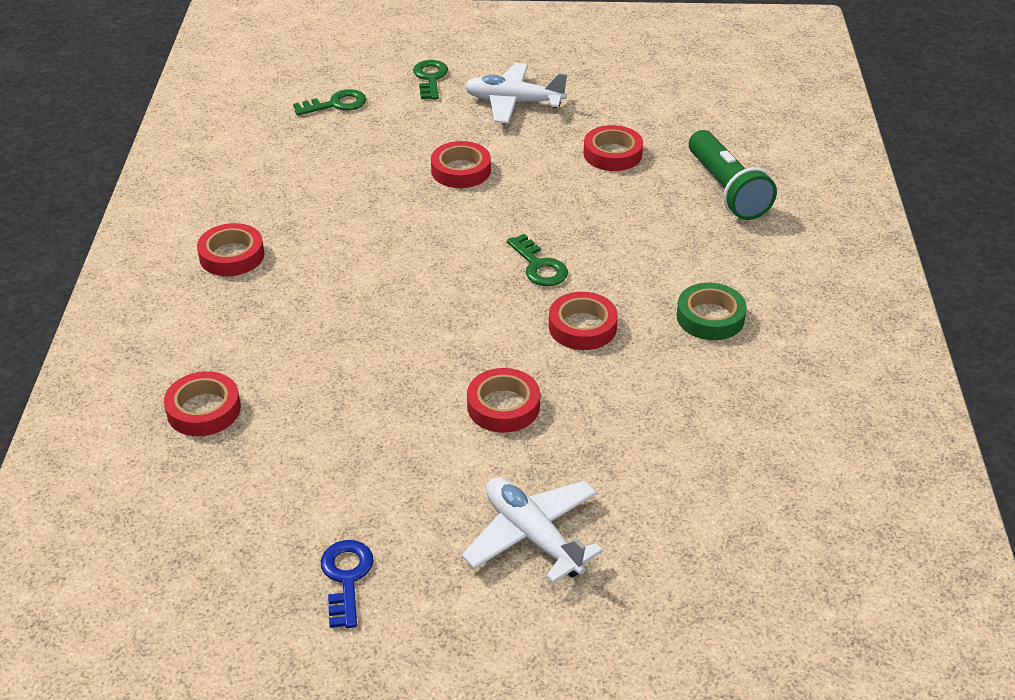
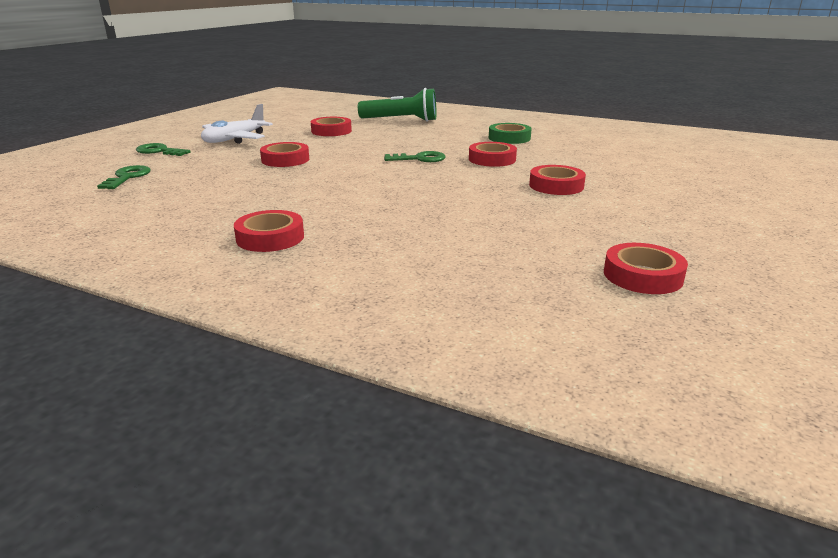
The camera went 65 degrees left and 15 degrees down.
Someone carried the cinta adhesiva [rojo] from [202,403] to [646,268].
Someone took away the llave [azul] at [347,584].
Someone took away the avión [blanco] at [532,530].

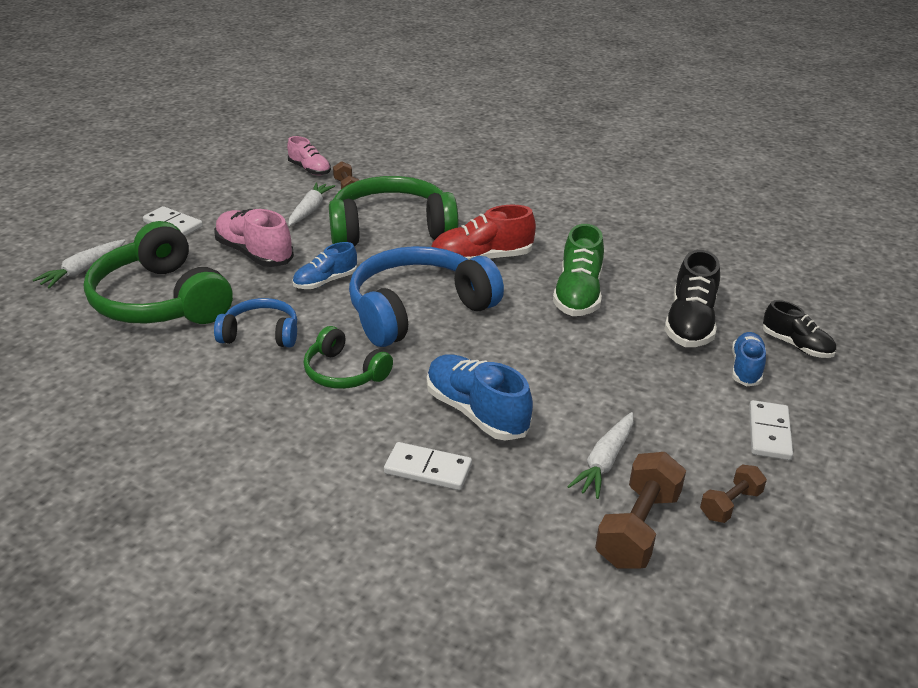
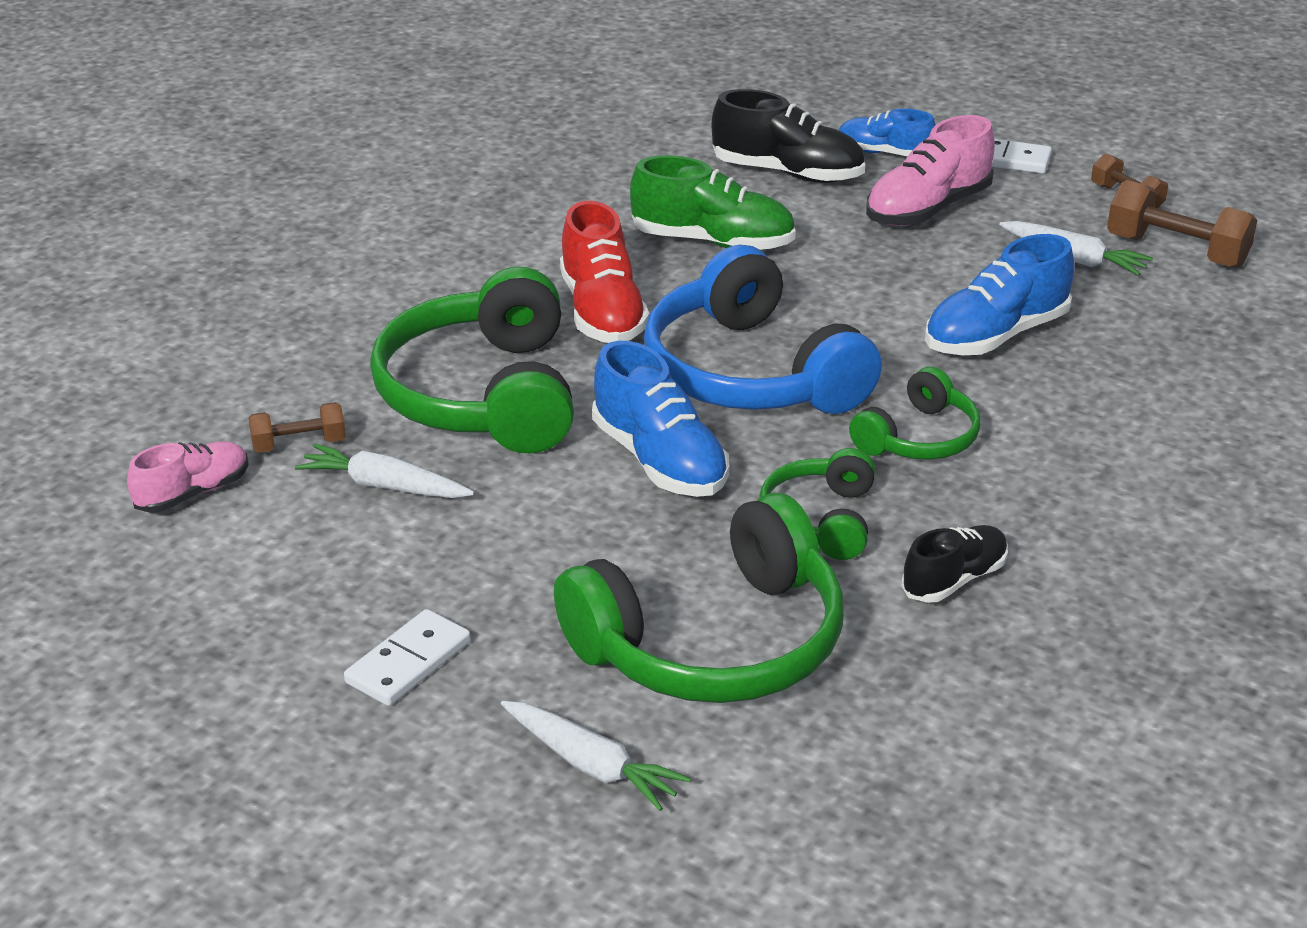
The camera went 85 degrees left and 0 degrees up.
Someone scaled the zapato [azul] at [325,265] by 1.57.
Someone repainted the auriculares [azul] at [255,323], which became the auriculares [verde] at [817,504].
Someone carried the zapato [rosa] from [254,238] to [930,170].
Someone carried the zapato [negro] from [799,329] to [954,564].
Someone took away the ficha de dominó [blanco] at [428,466].

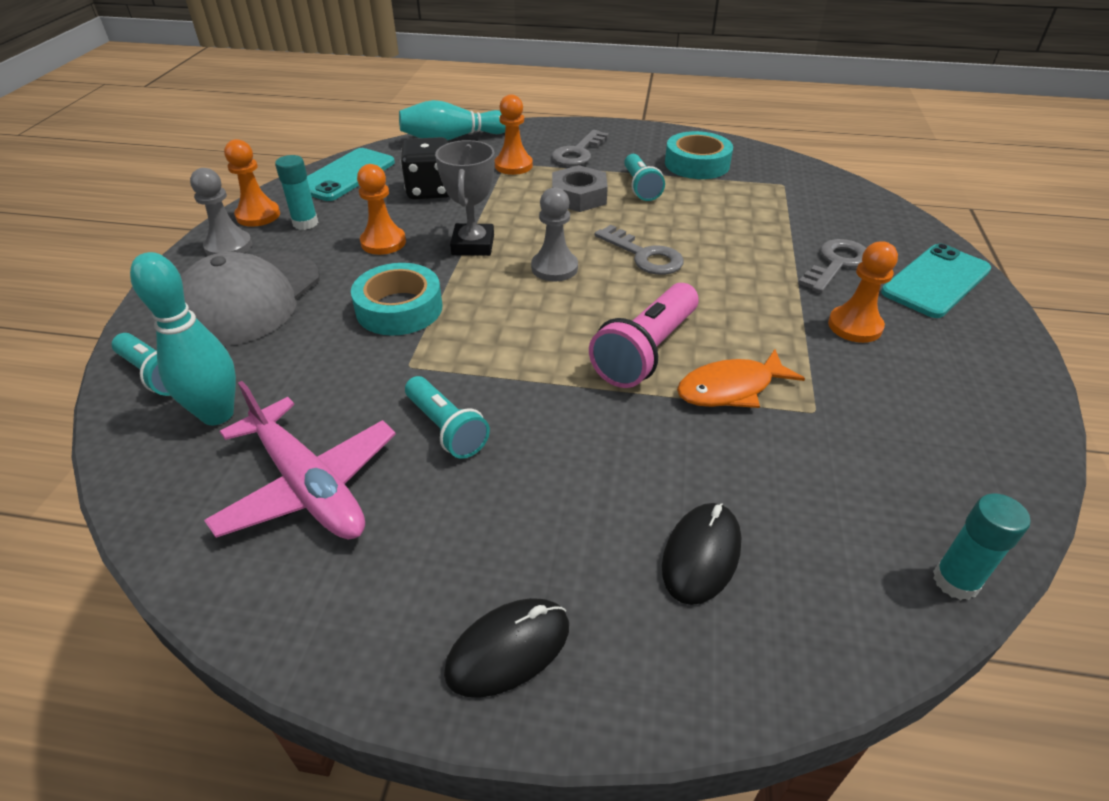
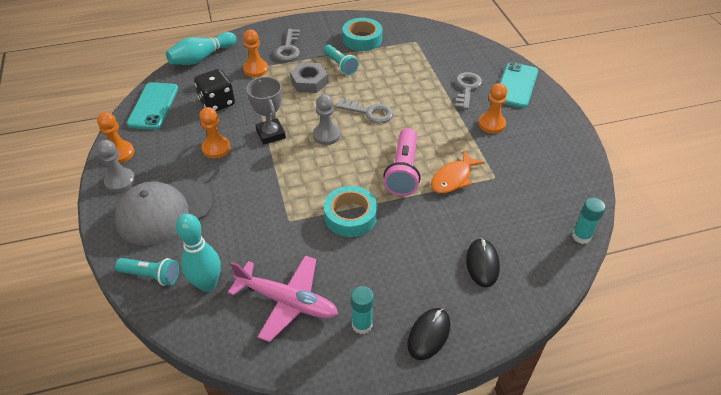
The camera went 25 degrees left and 5 degrees up.
Someone rotated the gorra [gris] at [250,299] by 60 degrees clockwise.
Someone carried the cinta adhesiva [turquesa] from [396,299] to [350,211].
Someone carried the barra de pegamento [turquesa] from [297,192] to [362,310].
Someone took away the lámpara de mano [turquesa] at [447,417].

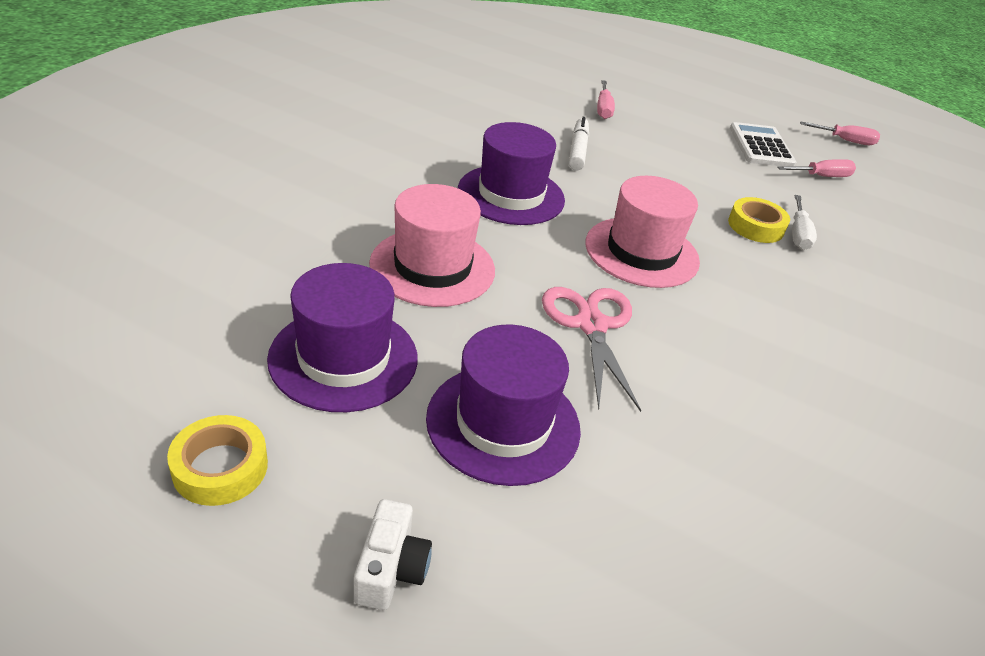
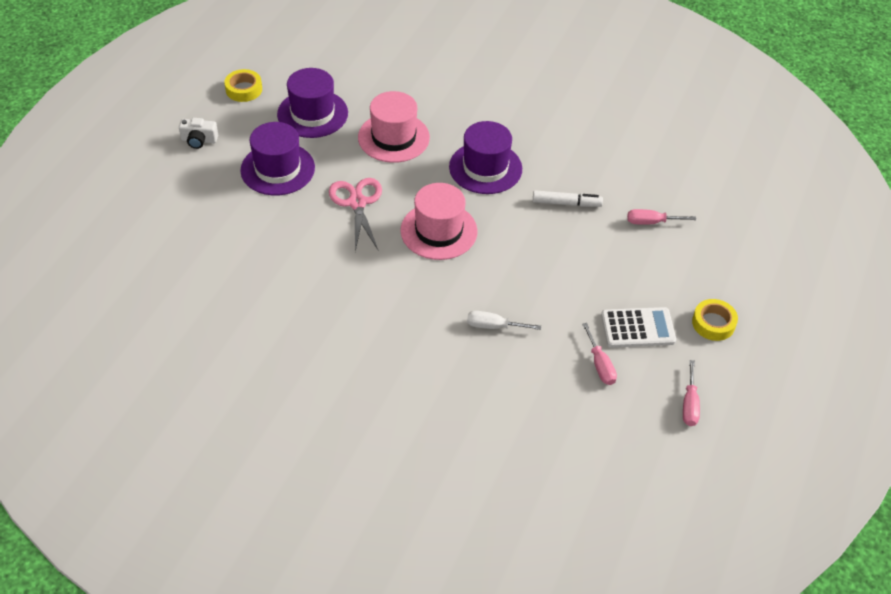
The camera went 90 degrees right and 10 degrees up.
Someone rotated the tijeras [rosa] at [591,349] by 90 degrees counterclockwise.
Someone carried the cinta adhesiva [amarillo] from [759,220] to [715,320].

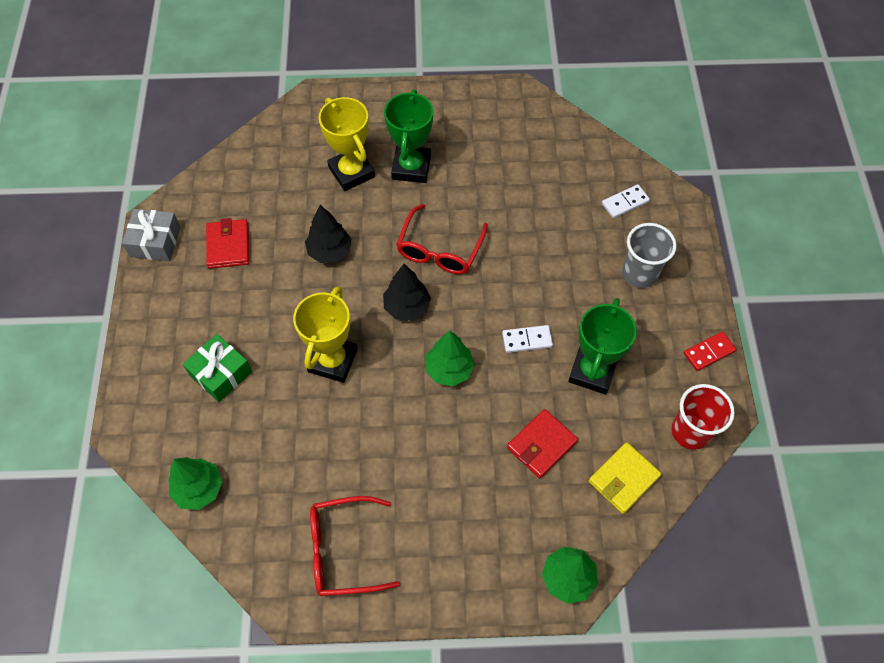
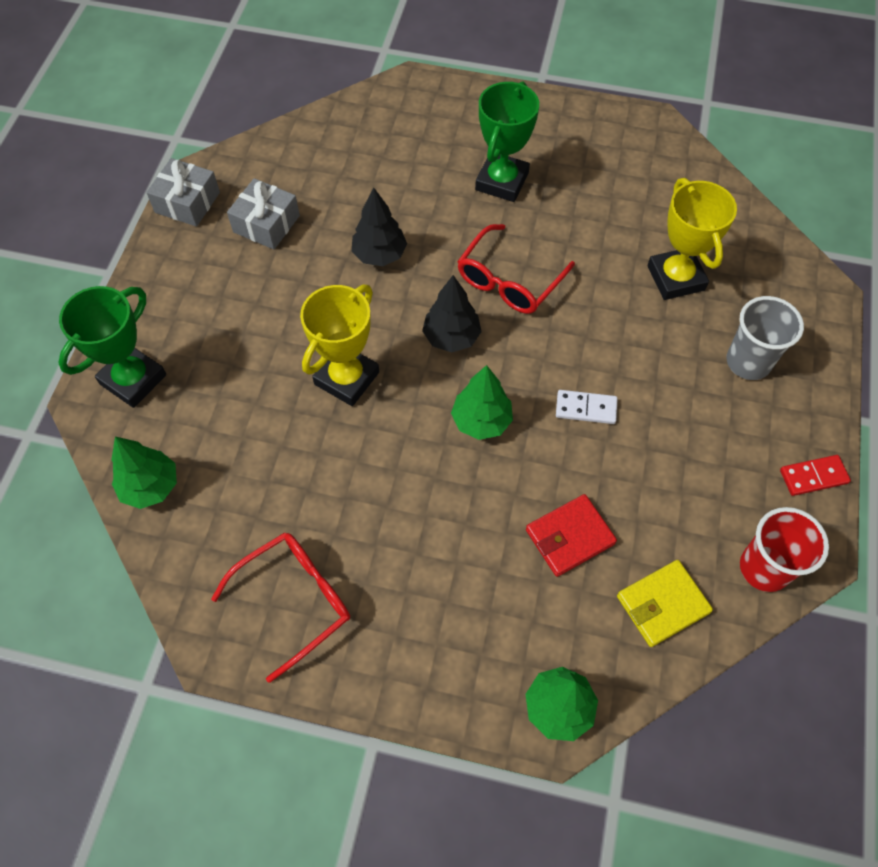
The camera went 15 degrees right and 0 degrees up.
Someone carried the trofeo [verde] from [602,346] to [112,347].
Someone rotated the gafas [rojo] at [355,546] by 135 degrees clockwise.
Someone swapped the cartera [rojo] at [227,243] for the regalo [gris] at [263,214].
Someone carried the trofeo [amarillo] from [347,144] to [692,239].
Someone took away the regalo [verde] at [217,368].
Someone took away the ficha de dominó [blanco] at [626,201].

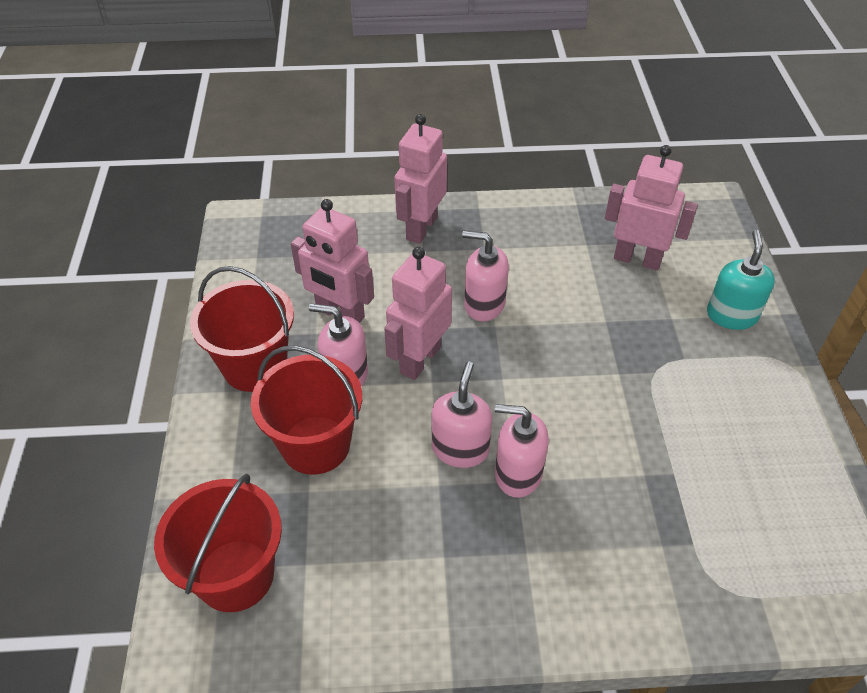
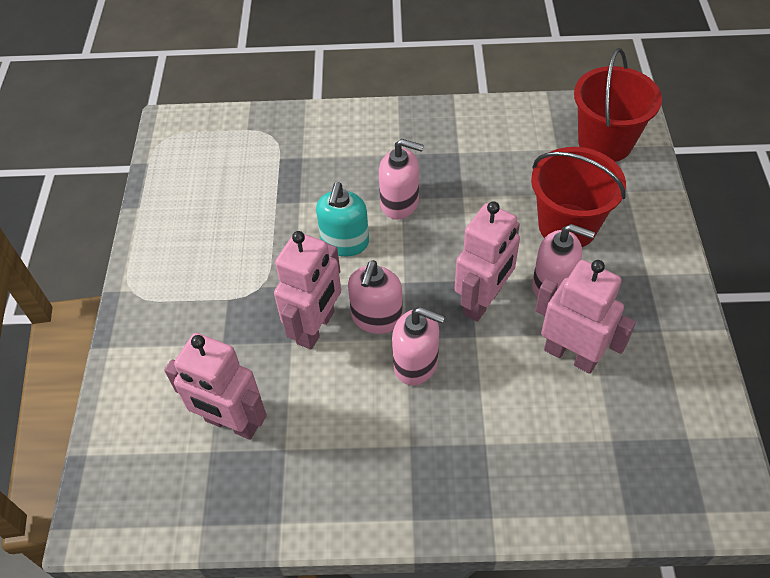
The camera went 175 degrees left and 5 degrees up.
Someone carried the robot [rosa] from [420,179] to [307,290].
Someone carried the dispensador de jabón [turquesa] from [741,280] to [342,219].
Someone carried the dispensador de jabón [rosa] from [462,415] to [375,297].
Someone took away the balde [rojo] at [242,329].

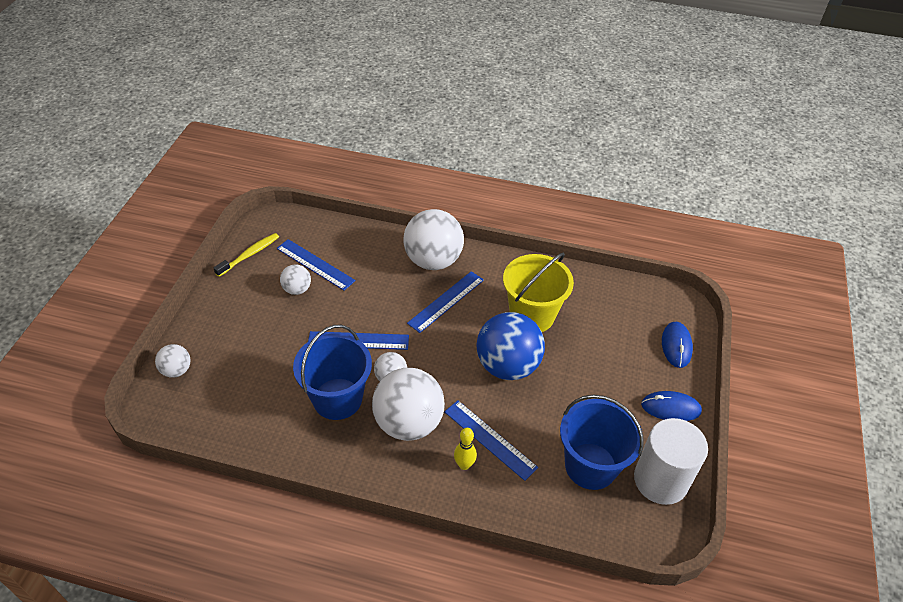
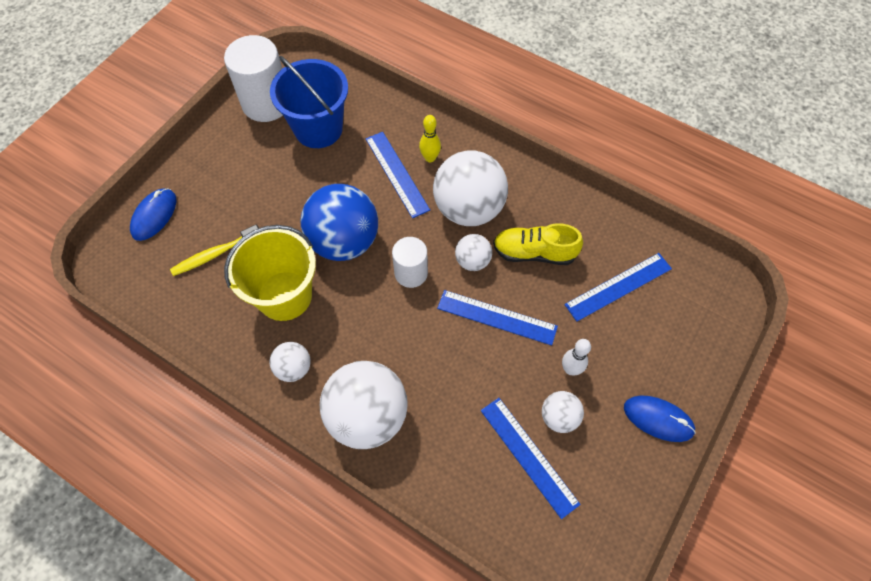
The camera went 160 degrees left and 15 degrees up.
Someone carried the cepillo de dientes [amarillo] from [246,255] to [214,250].
Someone carried the pelota [blanco] from [173,361] to [290,362].
Someone put down the cilindro [blanco] at [410,262].
Someone swapped the balde [azul] at [332,372] for the zapato [amarillo] at [538,244].
Someone put down the bolo [blanco] at [576,357].
Someone carried the regla [azul] from [445,302] to [618,287].
Someone carried the ratón [azul] from [671,406] to [660,418].

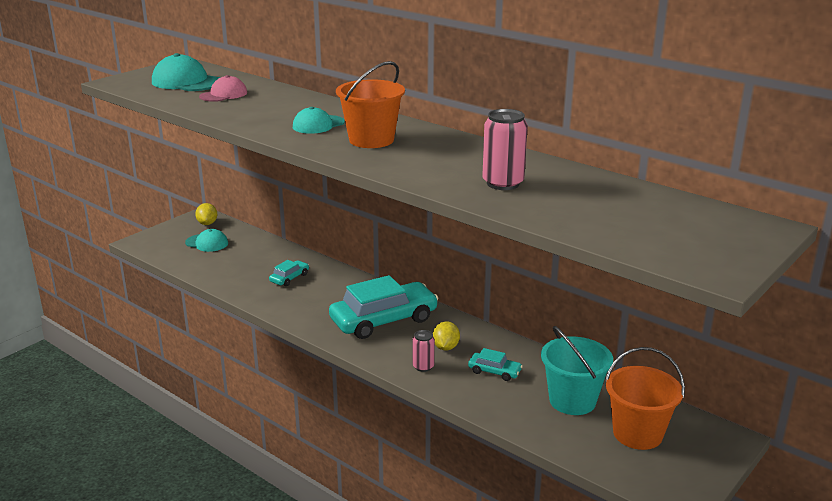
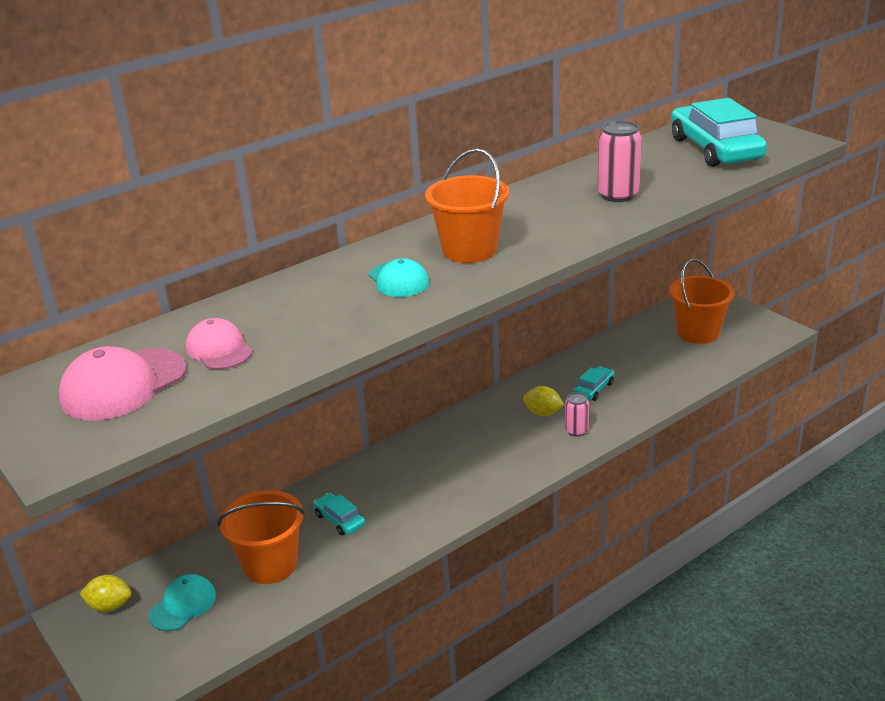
The camera went 75 degrees left and 5 degrees up.
Someone repainted the gorra [turquesa] at [186,72], which became the gorra [rosa] at [123,383].
Someone put down the balde [naranja] at [261,537].
Someone carried the coche [turquesa] from [384,307] to [719,132].
Someone took away the balde [turquesa] at [577,370].

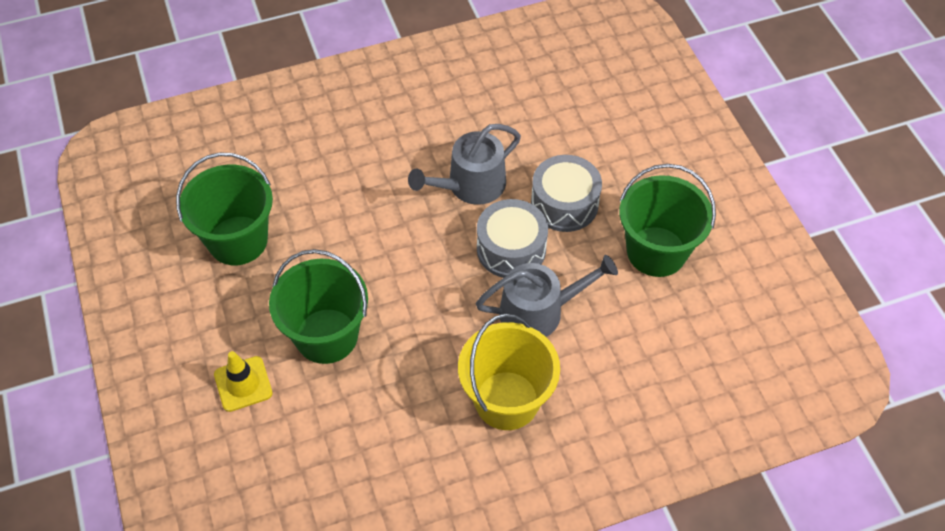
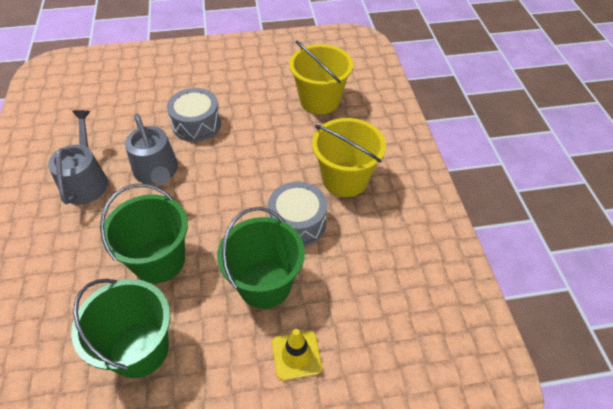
The camera went 80 degrees left and 5 degrees down.
Someone carried the regadera [gris] from [547,296] to [78,157].
Someone carried the balde [verde] from [667,220] to [144,233].
Someone carried the tambor [gris] from [512,238] to [297,214].
Someone put down the balde [amarillo] at [321,77].

